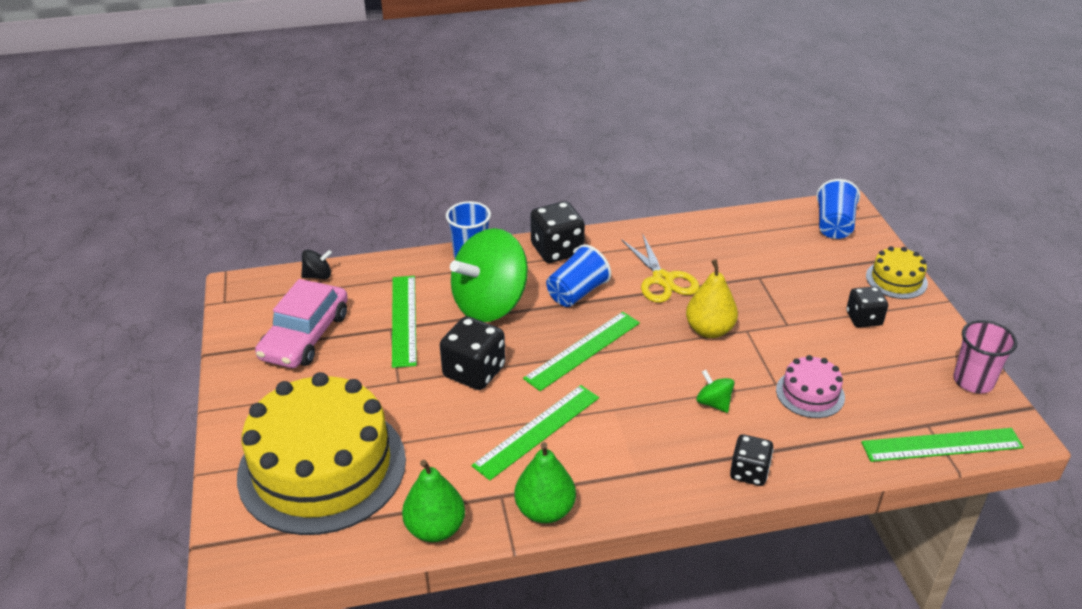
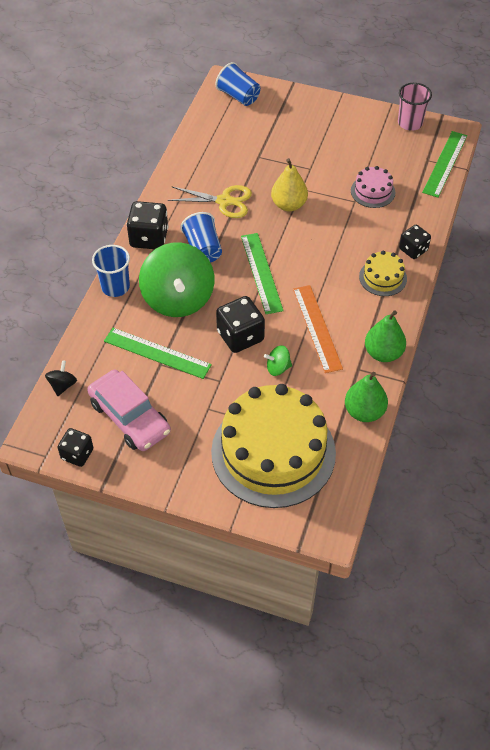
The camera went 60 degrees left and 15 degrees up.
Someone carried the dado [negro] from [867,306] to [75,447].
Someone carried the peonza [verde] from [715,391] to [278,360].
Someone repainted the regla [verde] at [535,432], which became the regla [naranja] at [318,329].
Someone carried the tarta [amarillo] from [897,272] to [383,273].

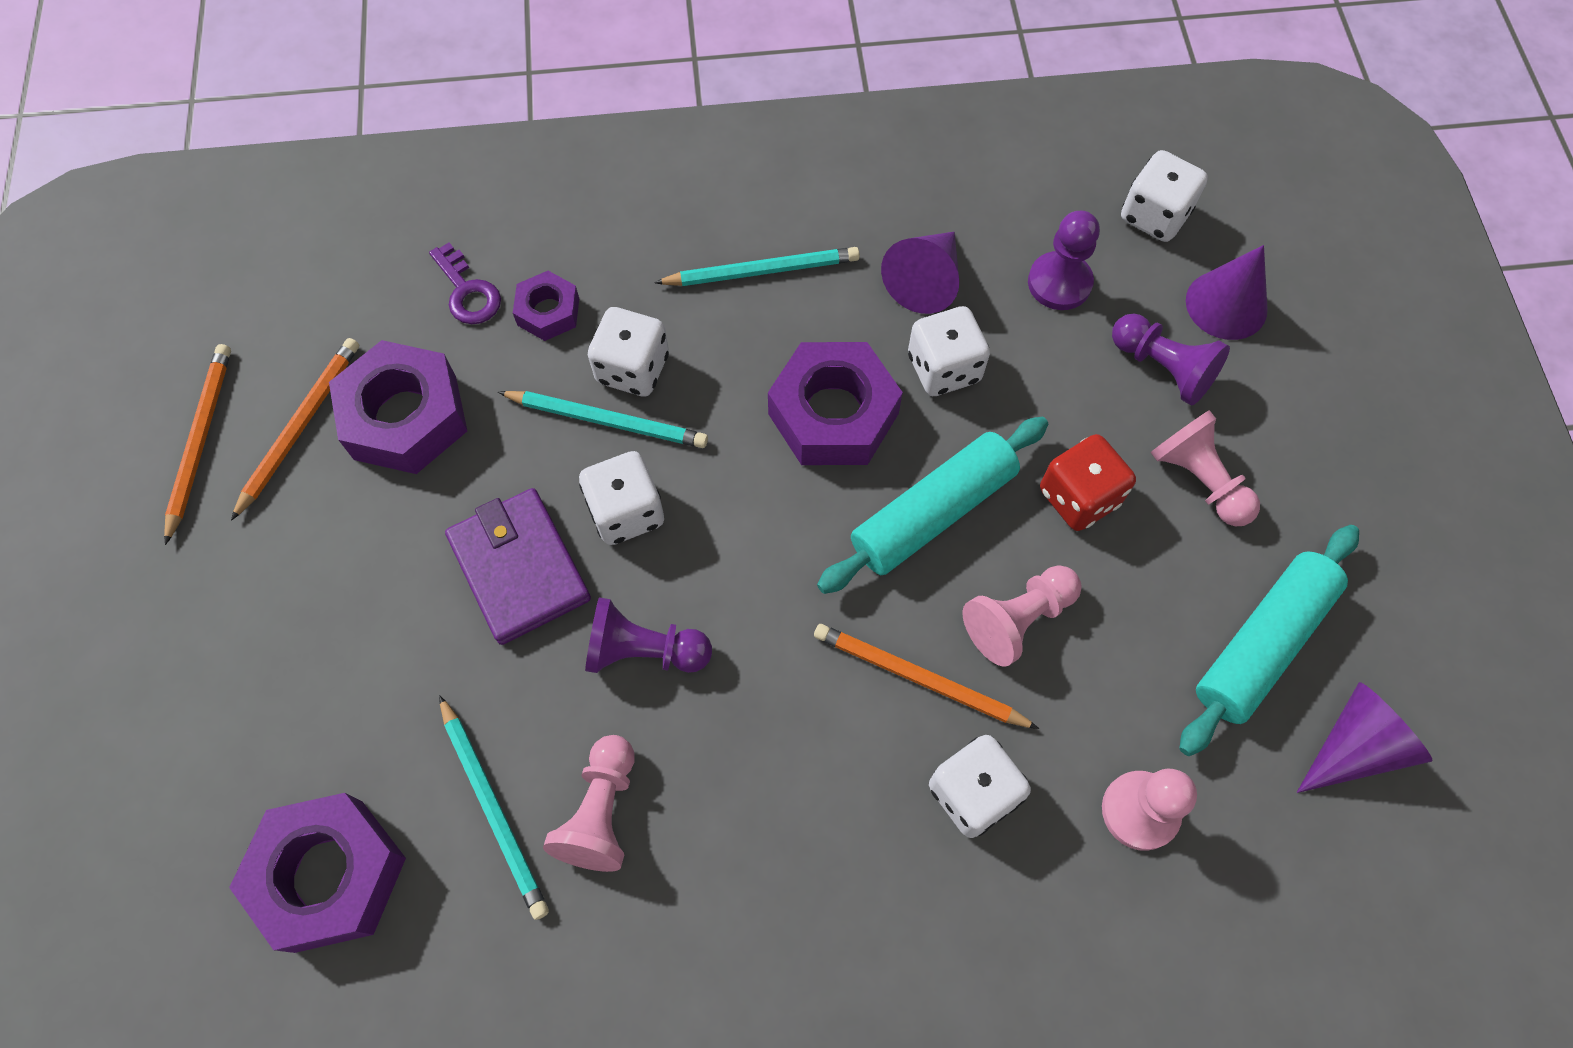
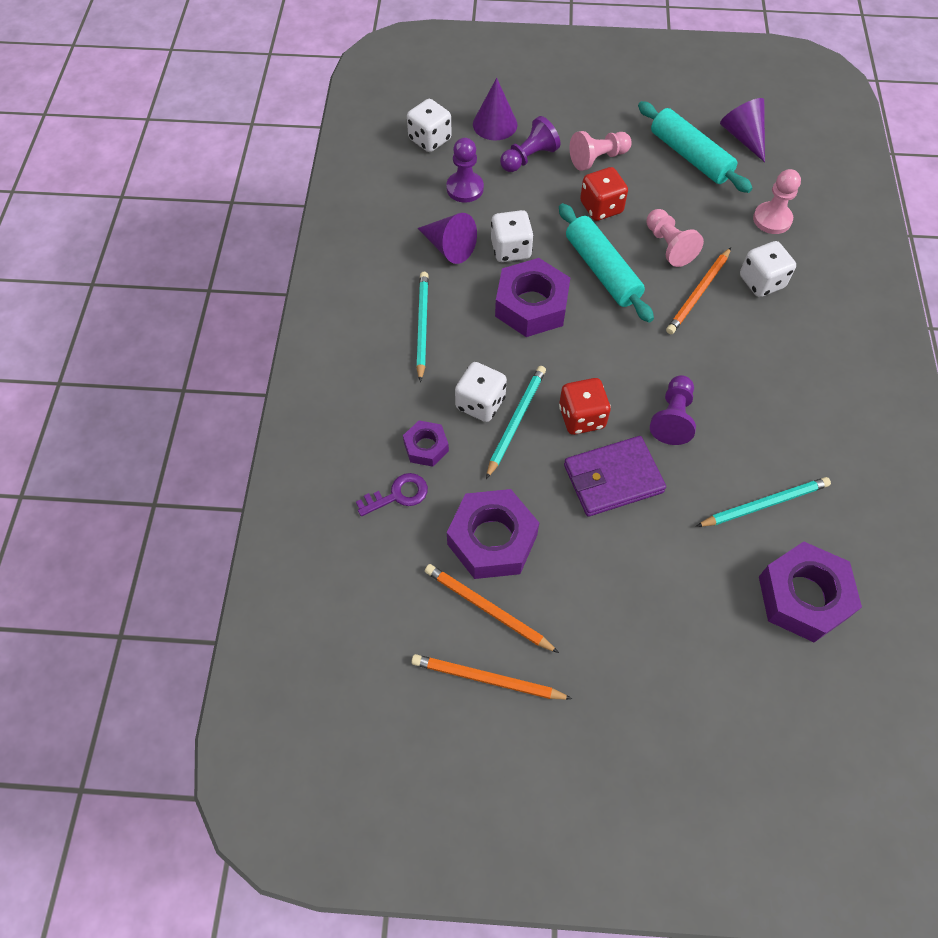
The camera went 80 degrees left and 5 degrees down.
Someone repainted the dado [blanco] at [621,498], which became the dado [rojo] at [585,406].
Someone took away the peón [rosa] at [589,803].

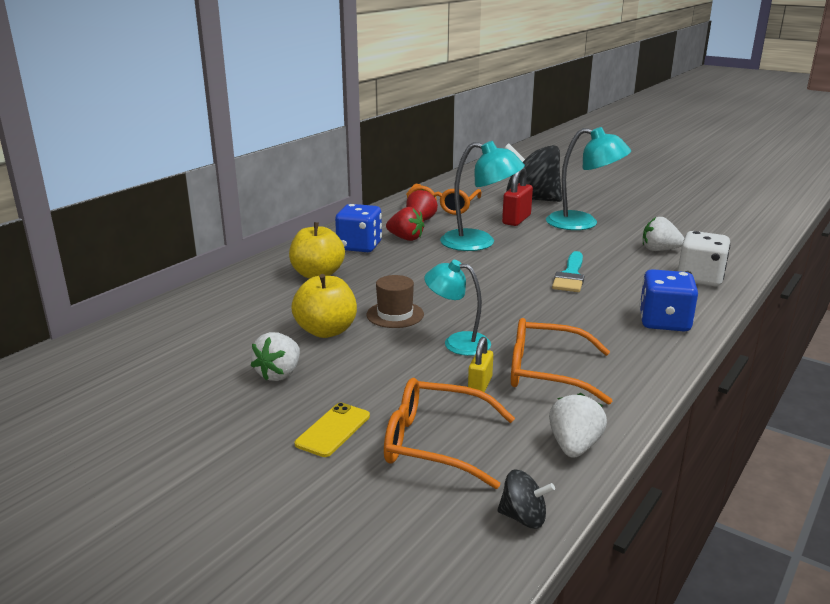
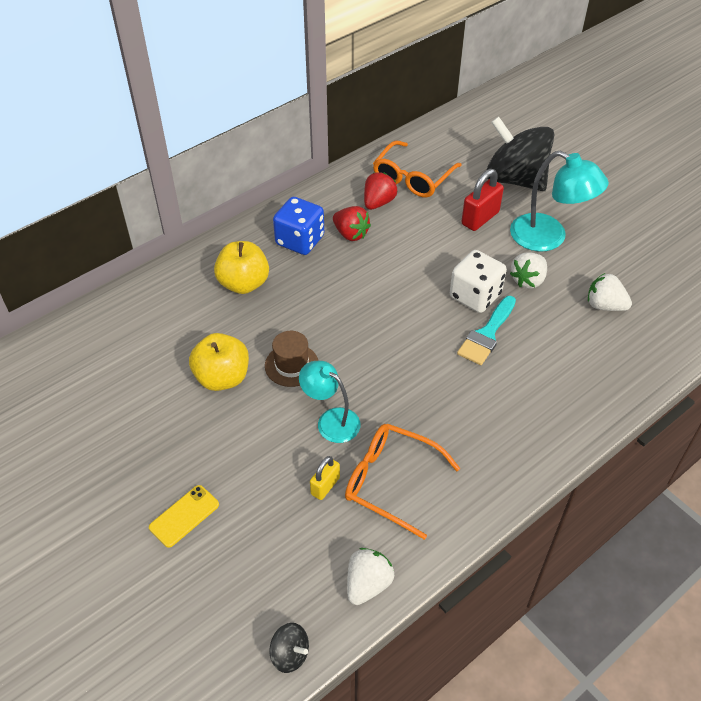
The camera went 15 degrees right and 25 degrees up.
Someone carried the dado [blanco] from [704,258] to [478,281].
Someone carried the fresa [blanco] from [275,356] to [528,271].
Someone took away the gafas [naranja] at [449,433].
Someone took away the lámpara [turquesa] at [482,196].
Someone took away the dado [azul] at [668,300].

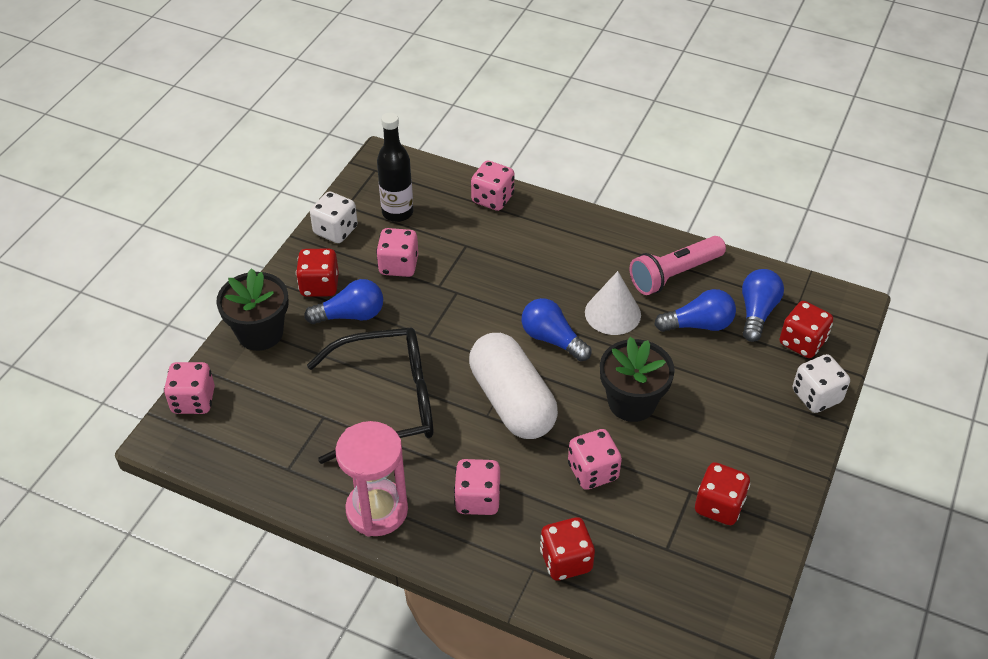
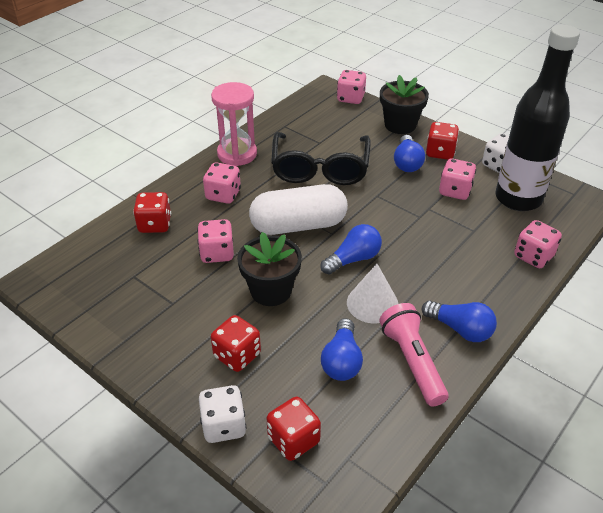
The camera went 105 degrees right and 5 degrees down.
Someone carried the dado [rojo] from [722,493] to [236,343].
Someone carried the bombilla [azul] from [763,305] to [459,321].
Someone scaled the botella [negro] at [395,167] by 1.73.

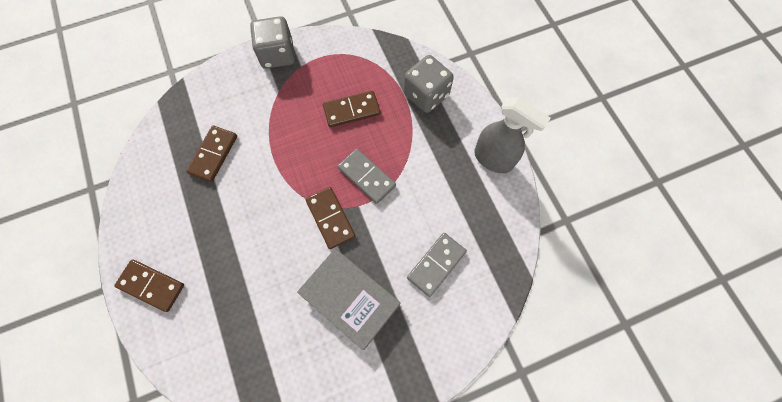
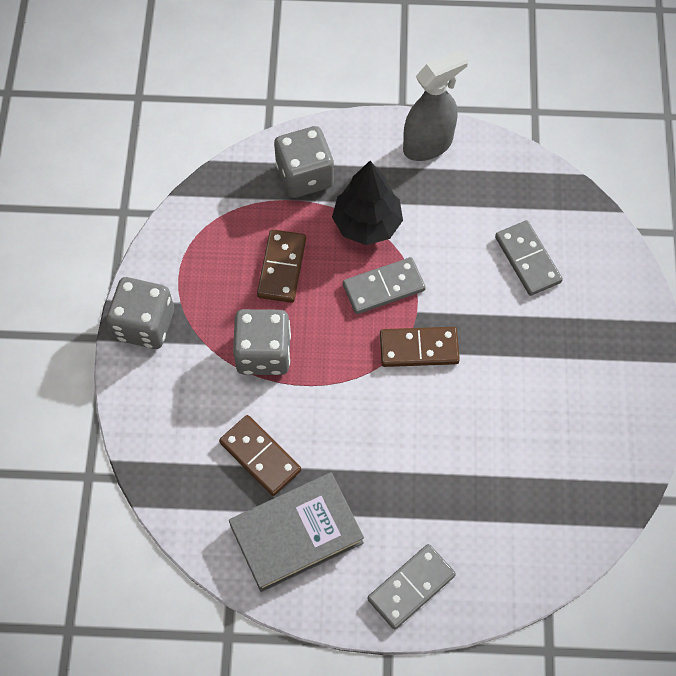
The camera went 65 degrees left and 5 degrees down.
Someone carried the libro [gris] from [348,299] to [296,532].
Someone put down the dado [gris] at [262,342].
Someone put down the árbol [negro] at [367,203].
Someone repainted the ficha de dominó [marrón] at [149,286], which became the ficha de dominó [gris] at [411,586].

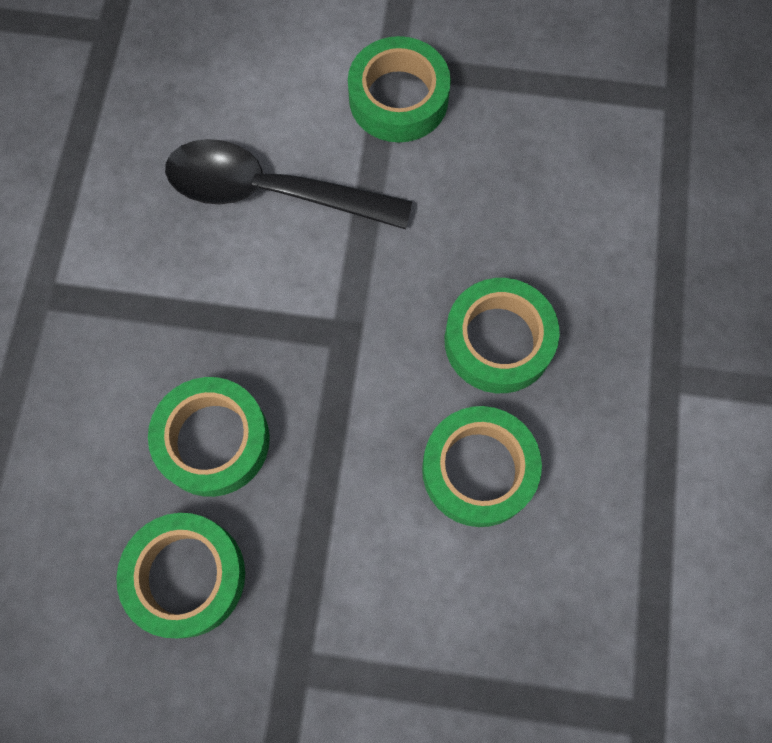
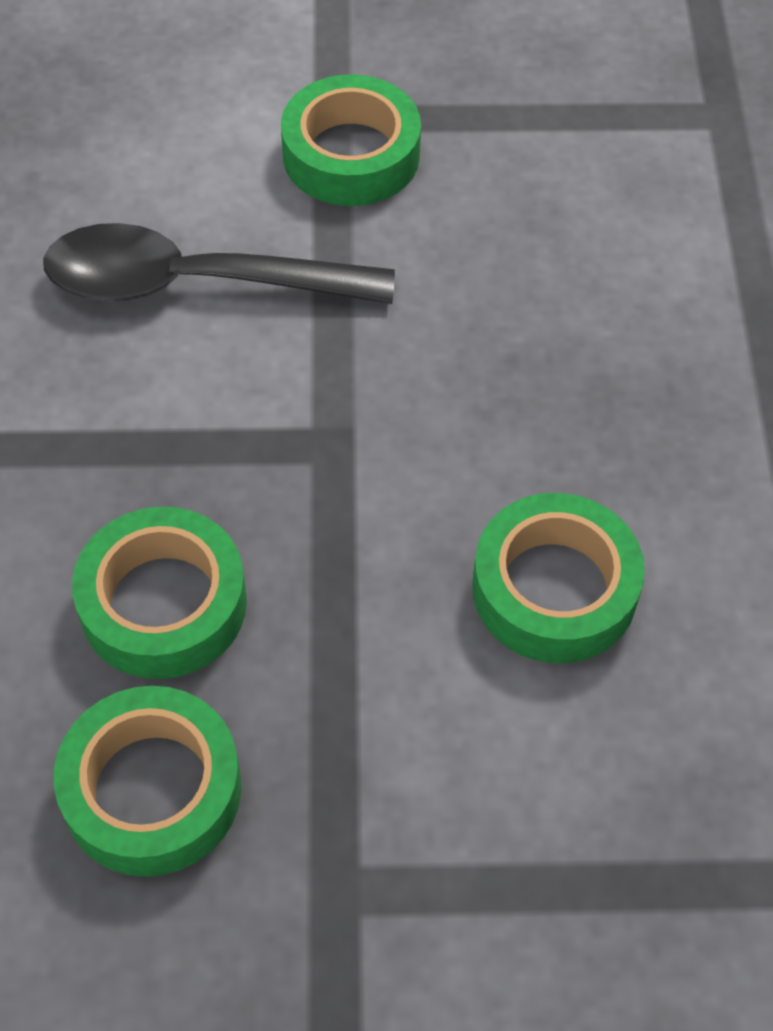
The camera went 10 degrees left and 15 degrees down.
Someone took away the cinta adhesiva [verde] at [502,335].

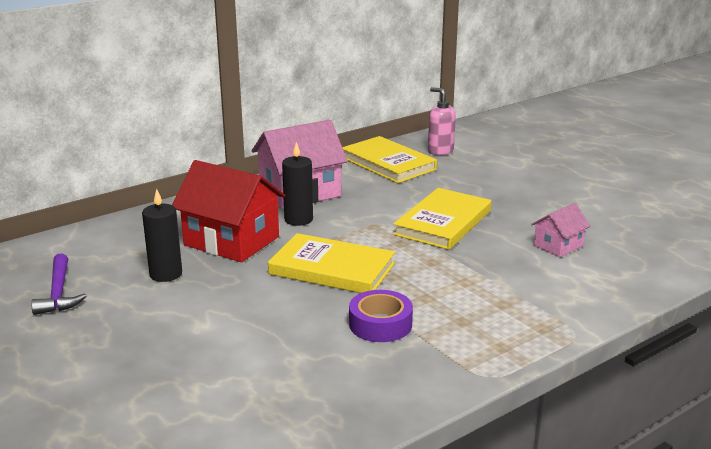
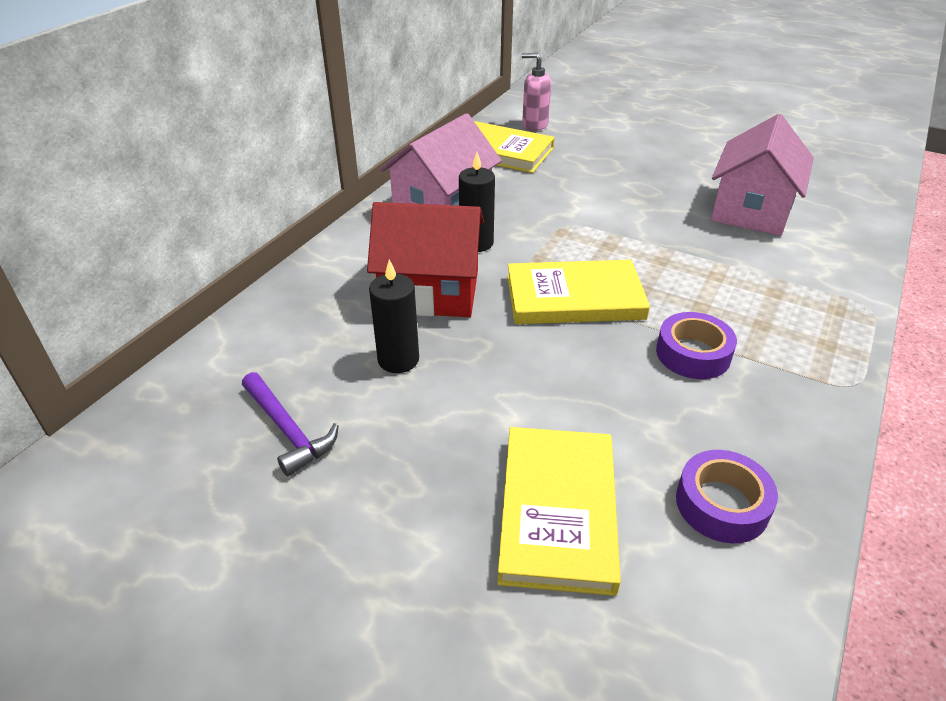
The camera went 25 degrees left and 15 degrees up.
Someone carried the libro [amarillo] from [442,219] to [559,511].
Someone put down the cinta adhesiva [morado] at [727,496].
Someone scaled the casa [rosa] at [560,230] by 1.95.

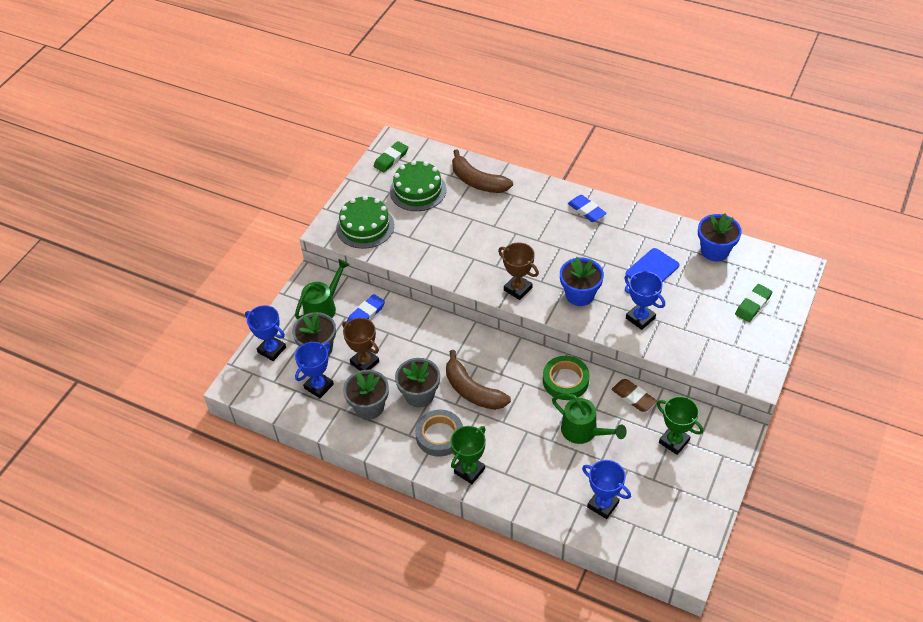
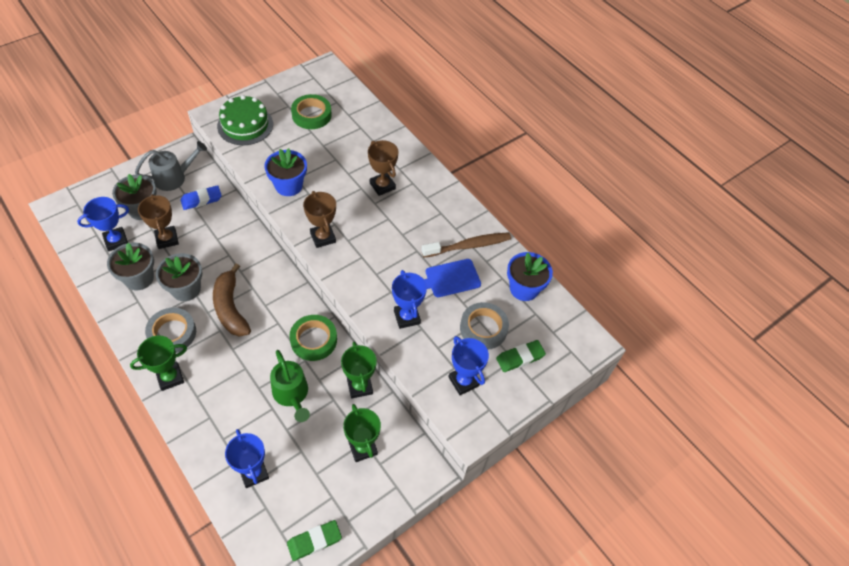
The camera went 20 degrees right and 5 degrees up.
Someone repainted the regadera [verde] at [322,289], which became the regadera [gris] at [171,166].
Someone carried the maceta [azul] from [582,281] to [285,172].
Someone carried the goma de borrar [verde] from [390,156] to [314,540].
Someone swapped the tarta [verde] at [418,186] for the cinta adhesiva [verde] at [311,111].
Someone swapped the goma de borrar [marrón] at [634,395] for the trofeo [verde] at [359,370].
Someone put down the trofeo [marrón] at [383,168].
Someone put down the cepillo de dientes [marrón] at [466,245].
Someone carried the trofeo [azul] from [265,333] to [468,365].
Someone put down the cinta adhesiva [gris] at [484,326].
Someone took away the plátano [marrón] at [482,171].
Someone took away the goma de borrar [azul] at [587,208].

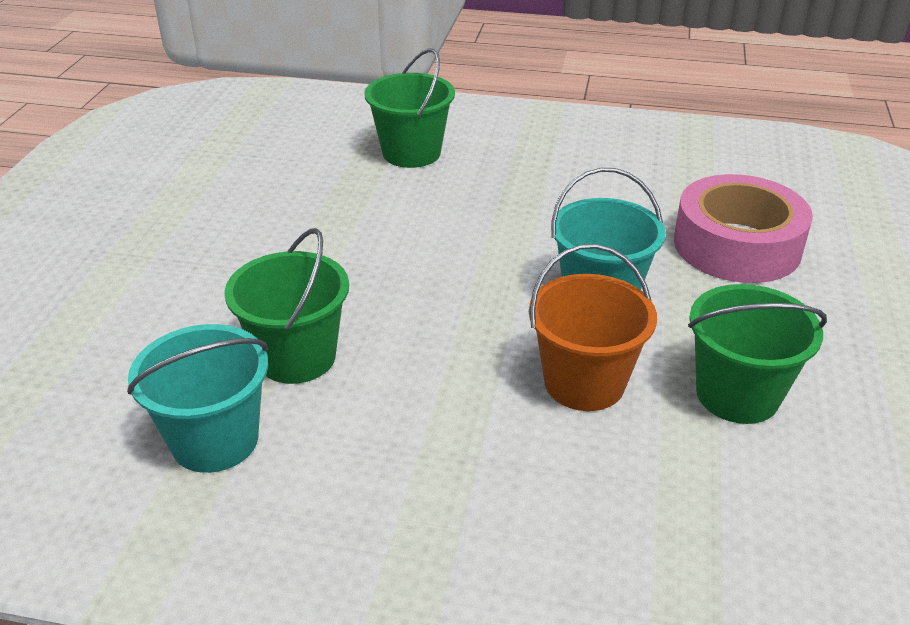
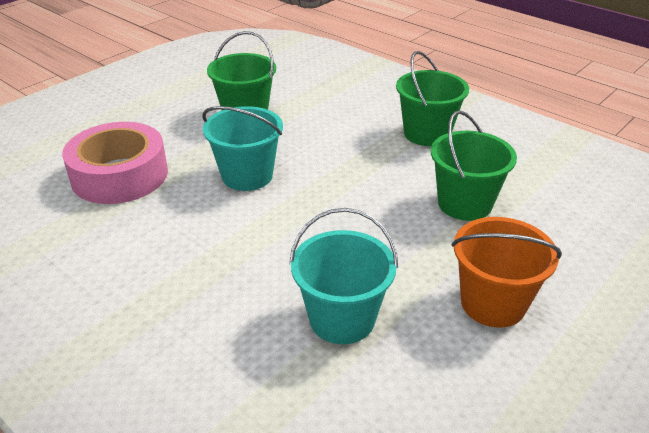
The camera went 150 degrees left and 0 degrees up.
Someone carried the balde [turquesa] from [197,398] to [343,276].
Someone carried the balde [verde] from [409,108] to [432,98].
Someone carried the balde [naranja] from [593,327] to [506,272].

